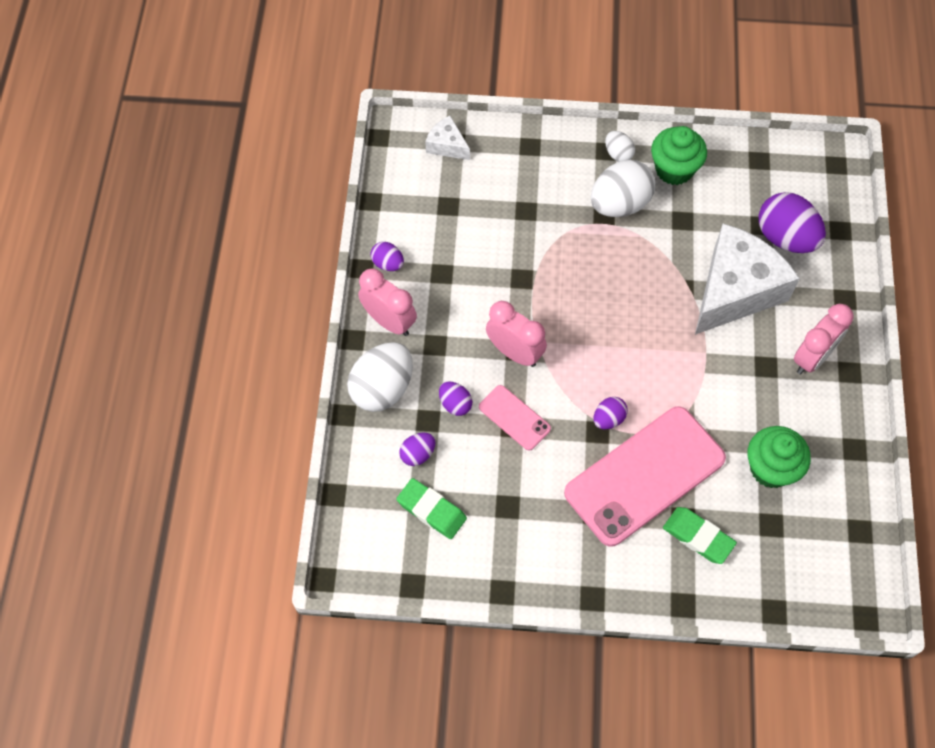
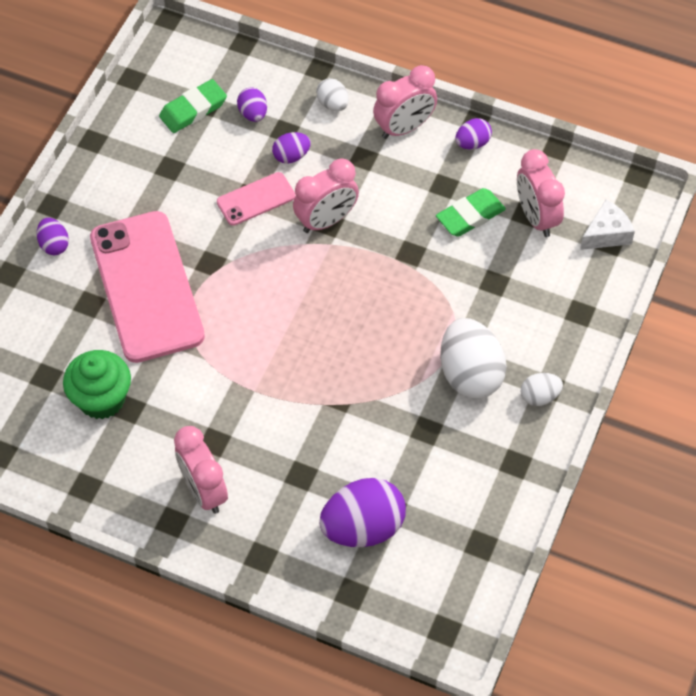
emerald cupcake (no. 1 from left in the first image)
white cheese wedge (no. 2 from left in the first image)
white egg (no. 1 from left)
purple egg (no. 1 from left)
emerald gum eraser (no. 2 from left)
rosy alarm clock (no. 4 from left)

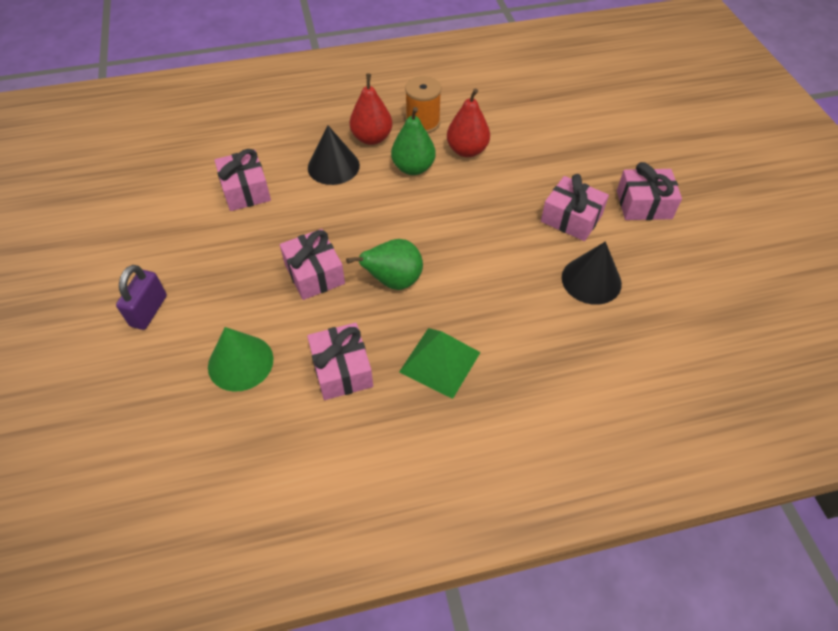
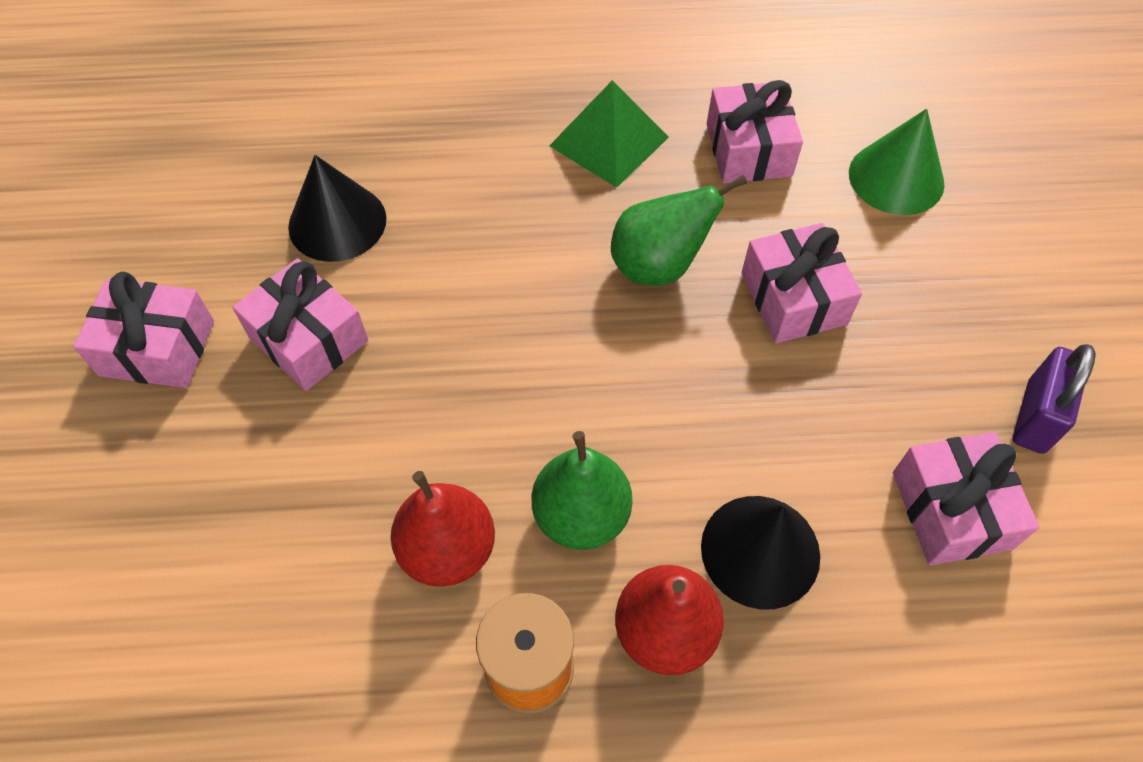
purple small lock

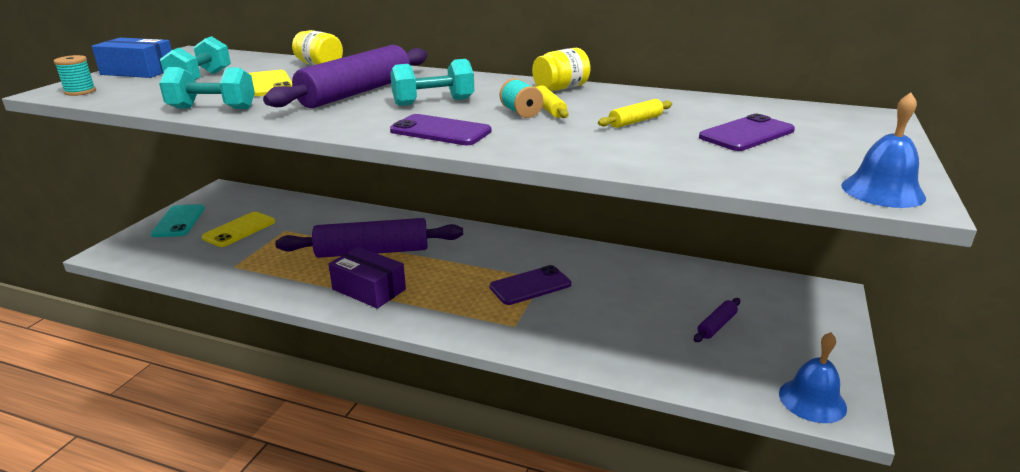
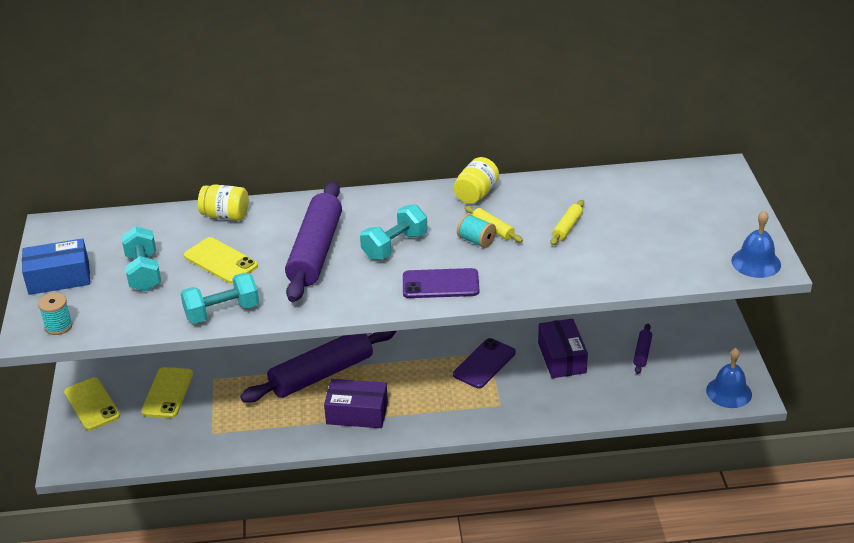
purple mobile phone (no. 3 from left in the first image)
bright yellow mobile phone (no. 1 from left)
purple parcel (no. 2 from left)

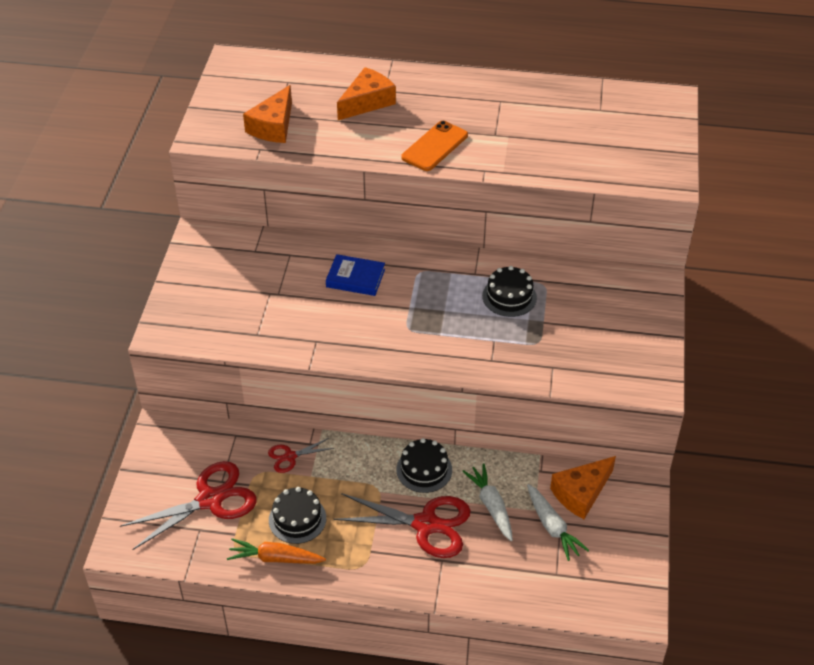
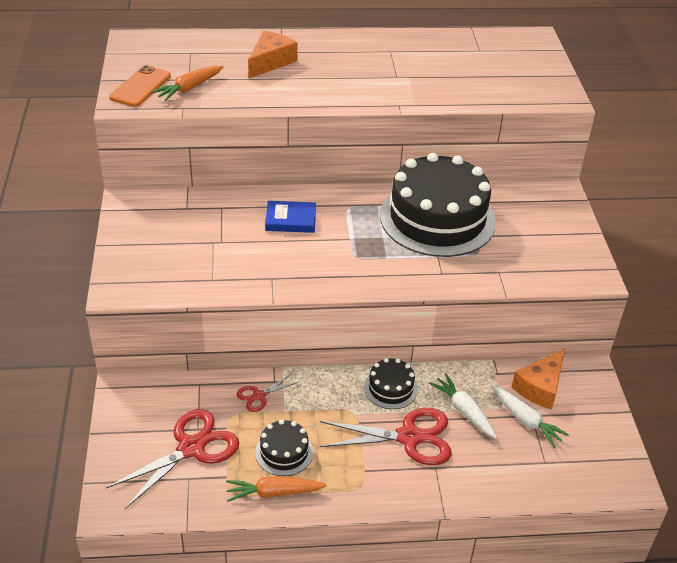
orange-coloured root vegetable (no. 1 from left)
orange-coloured mobile phone
ebony layer cake (no. 3 from left)

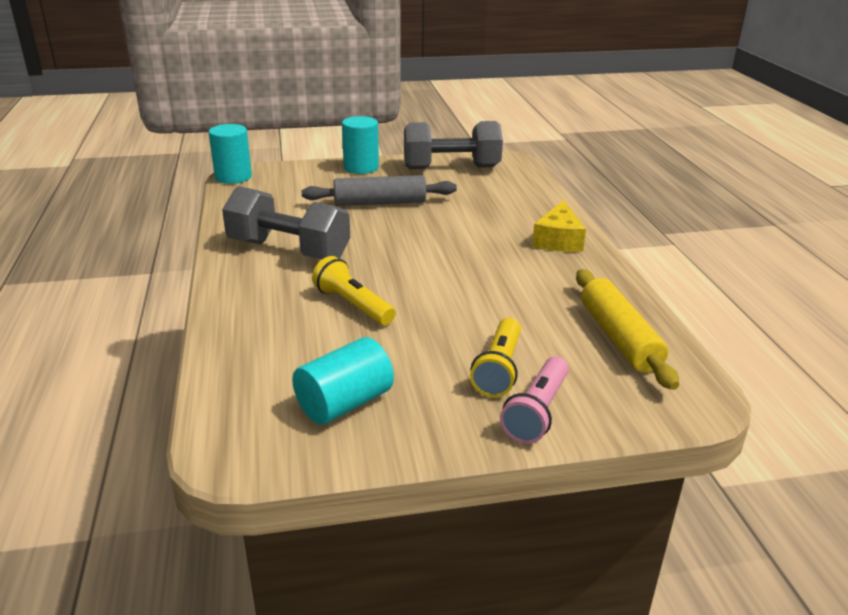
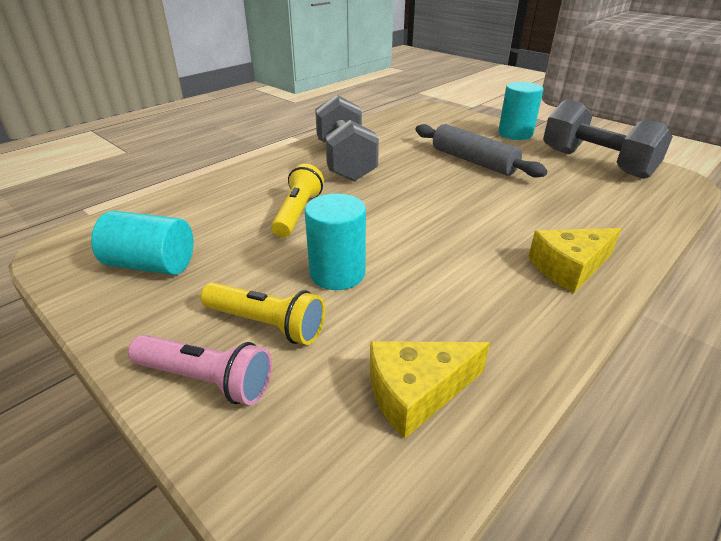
turquoise solid cylinder (no. 2 from left)
bright yellow cheese wedge (no. 1 from left)
bright yellow flashlight (no. 1 from left)
rosy flashlight

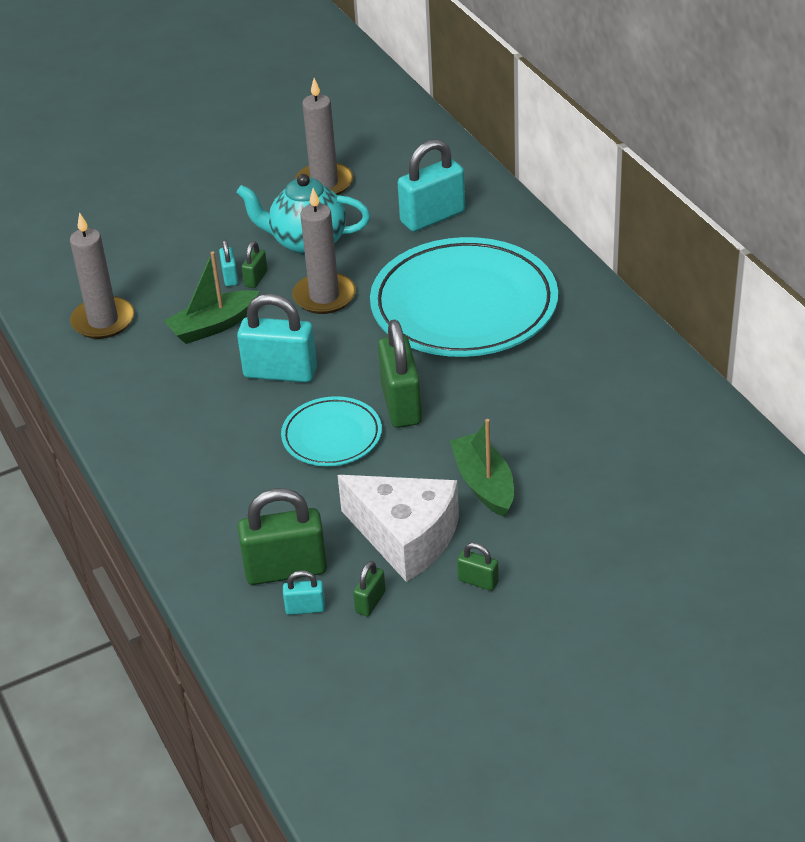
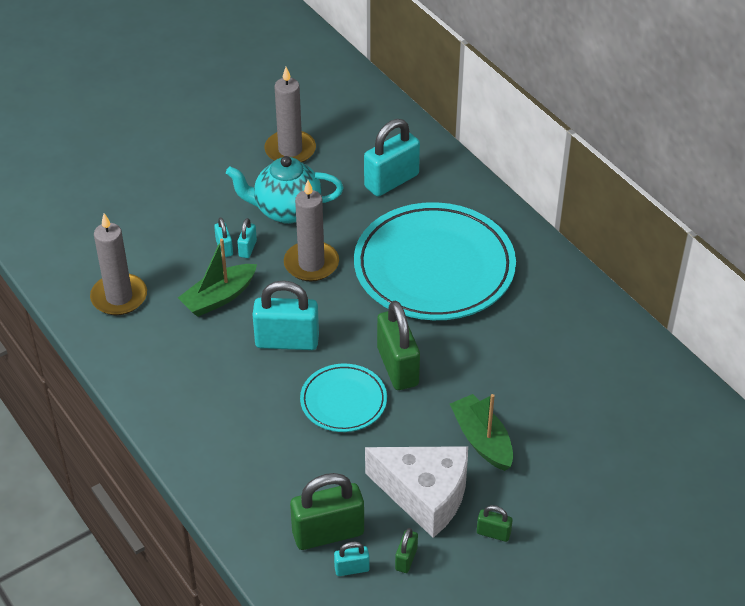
turquoise small lock (no. 2 from left)

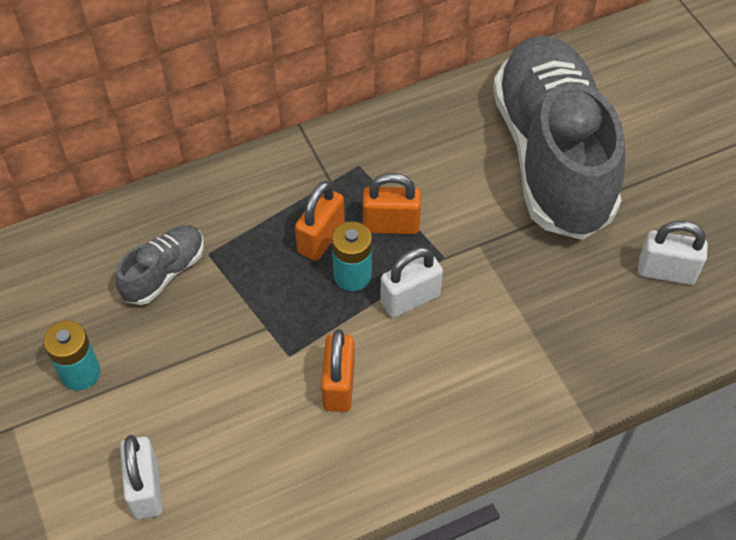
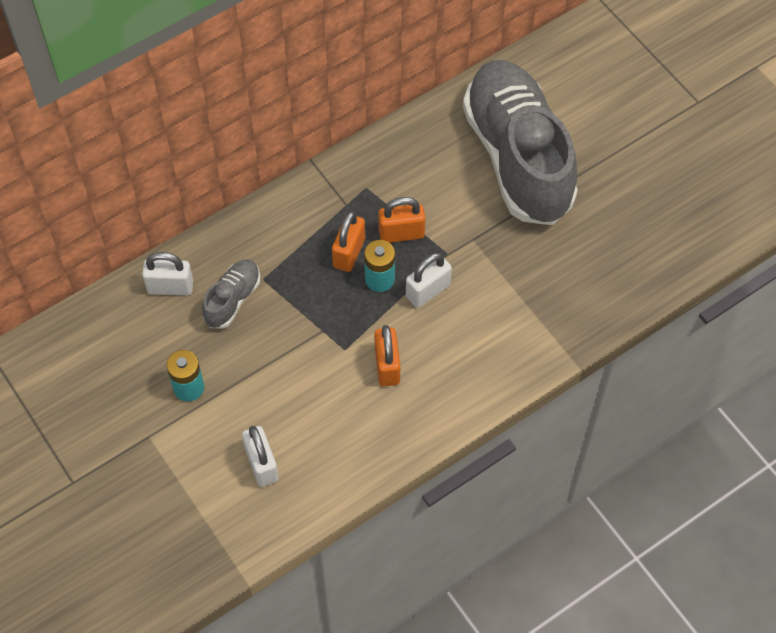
white small lock (no. 1 from left)

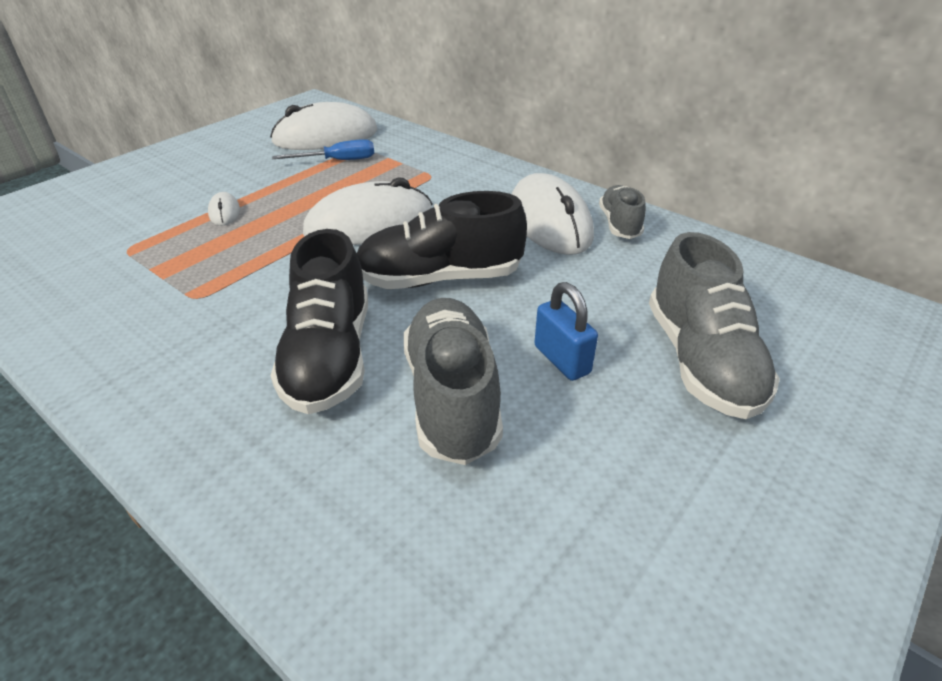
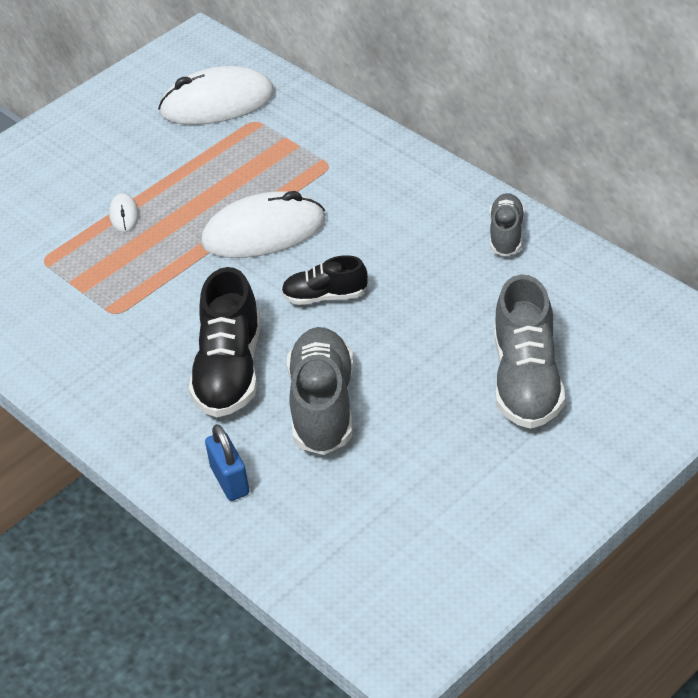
blue hand screwdriver
white computer mouse (no. 4 from left in the first image)
ebony lace-up shoe (no. 2 from left)
blue small lock

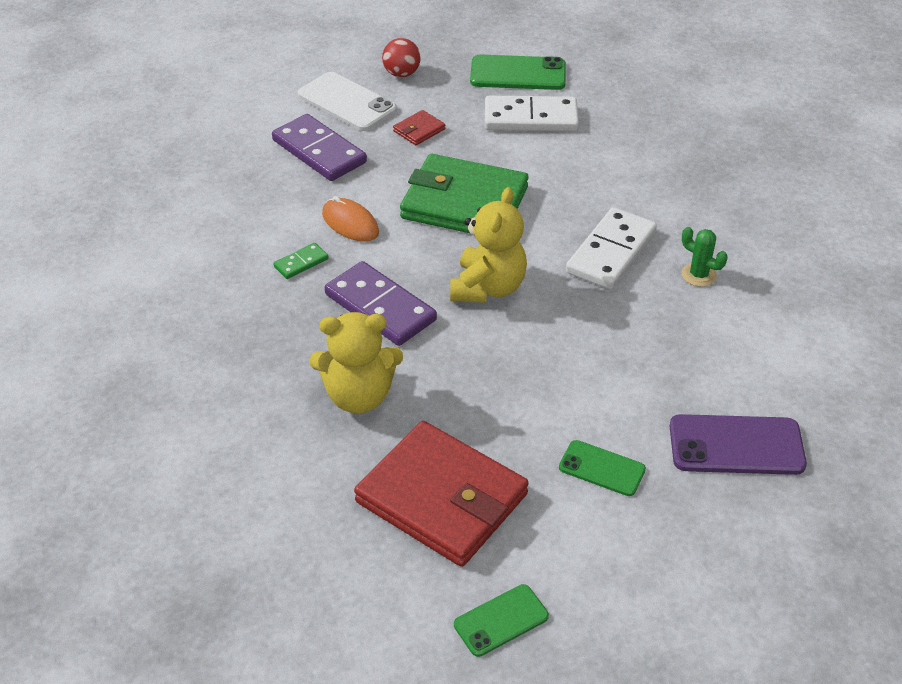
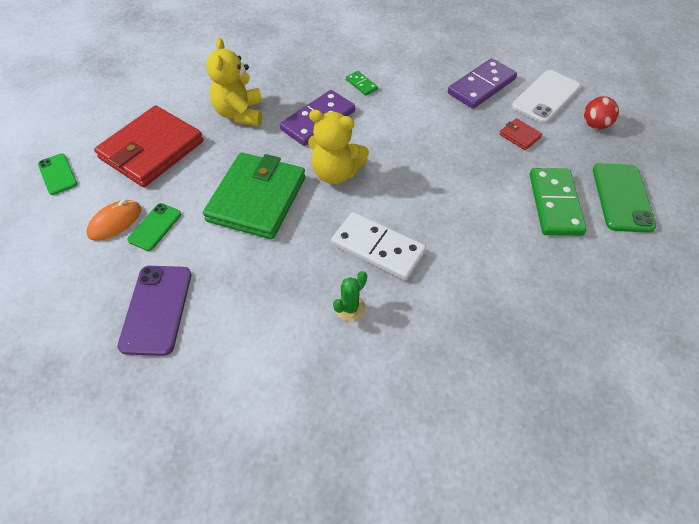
emerald domino tile (no. 2 from left)
emerald wallet
orange-coloured computer mouse

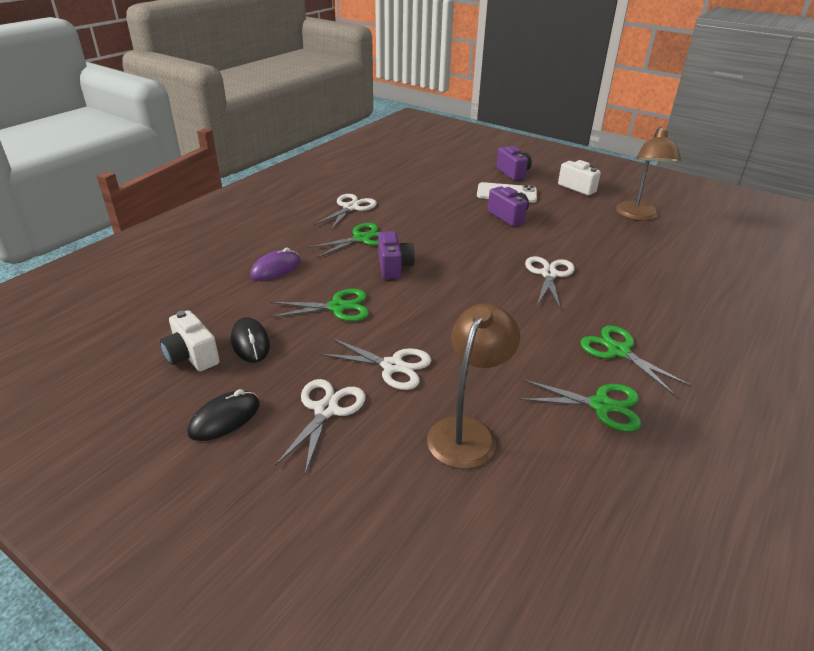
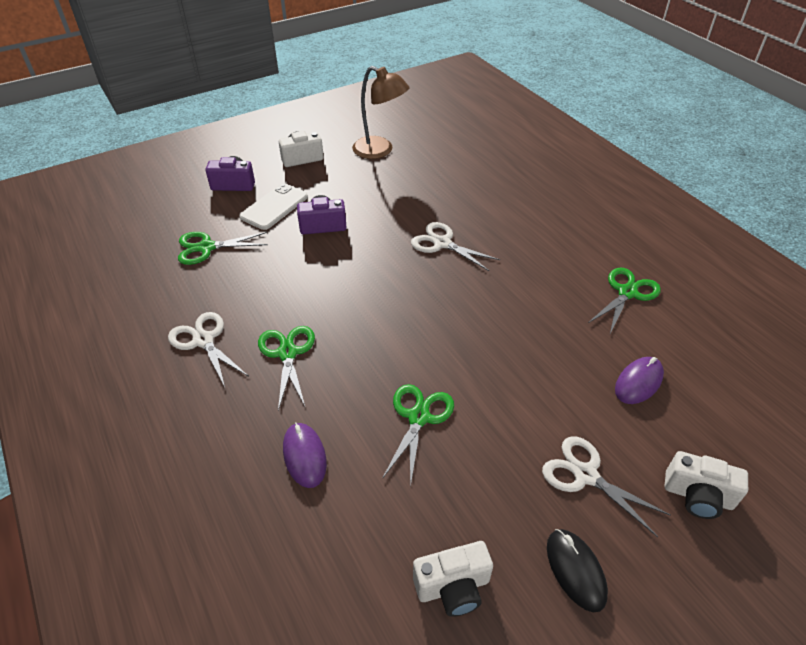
purple camera (no. 1 from left in the first image)
purple computer mouse (no. 2 from left)
ebony computer mouse (no. 2 from left in the first image)
emerald scissors (no. 1 from left)
white scissors (no. 3 from left in the first image)
white camera (no. 3 from left)

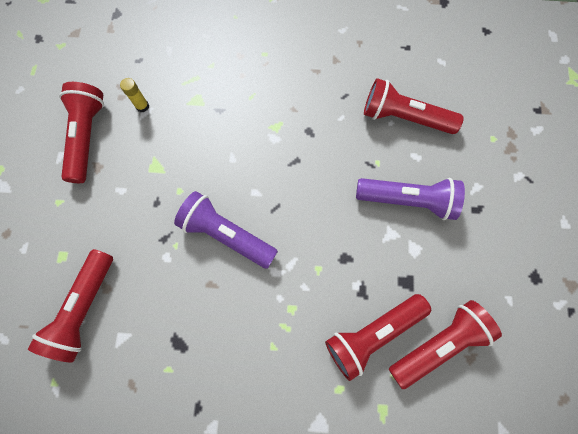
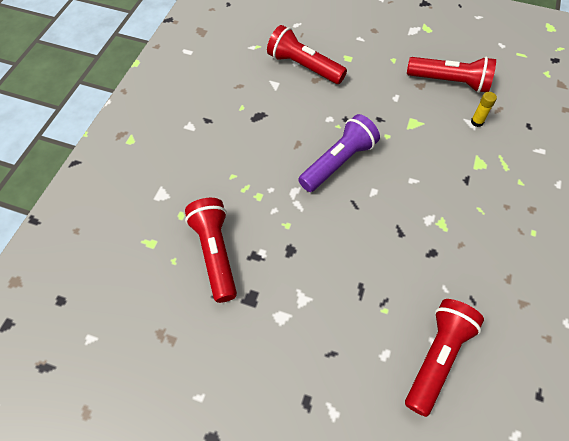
purple flashlight (no. 2 from left in the first image)
scarlet flashlight (no. 5 from left in the first image)

